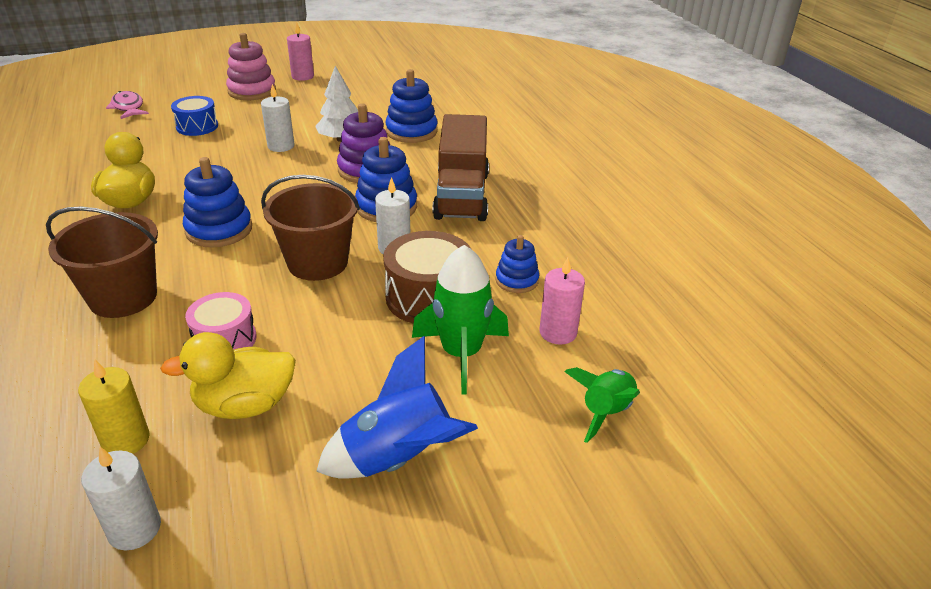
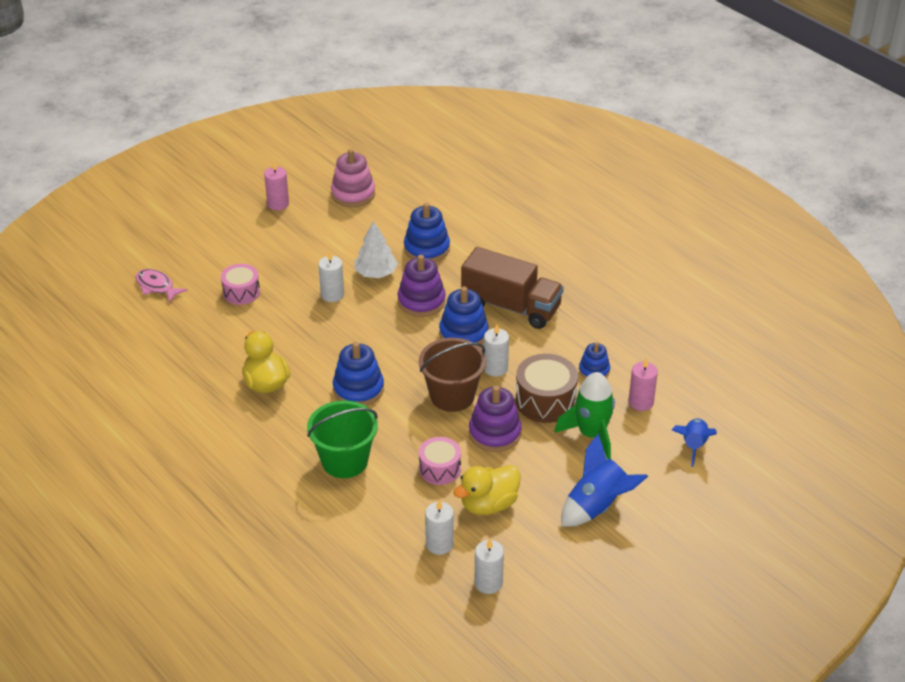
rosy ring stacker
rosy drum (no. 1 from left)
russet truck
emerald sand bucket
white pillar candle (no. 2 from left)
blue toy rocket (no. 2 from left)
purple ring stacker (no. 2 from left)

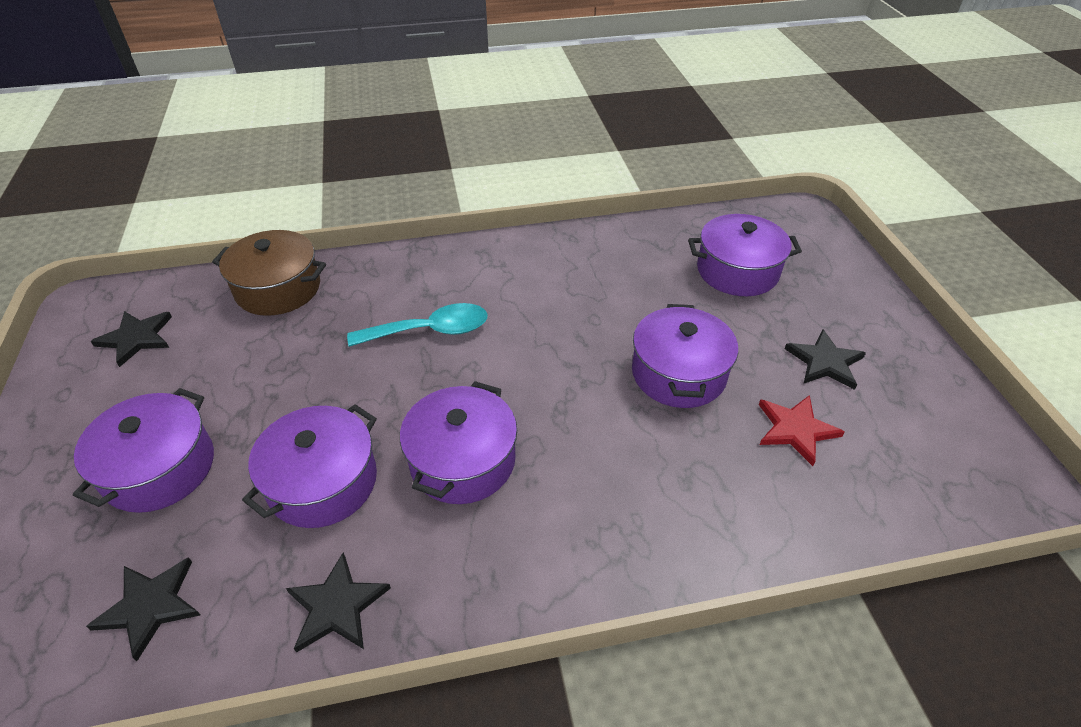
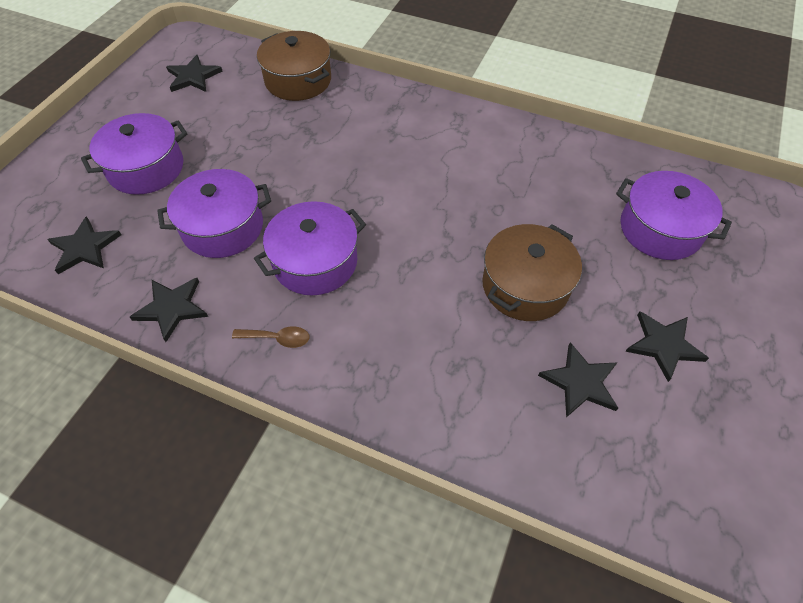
turquoise teaspoon
russet stockpot (no. 2 from left)
ebony star (no. 4 from left)
russet teaspoon

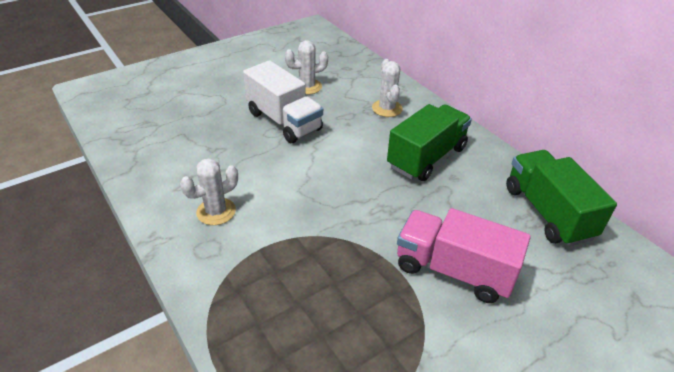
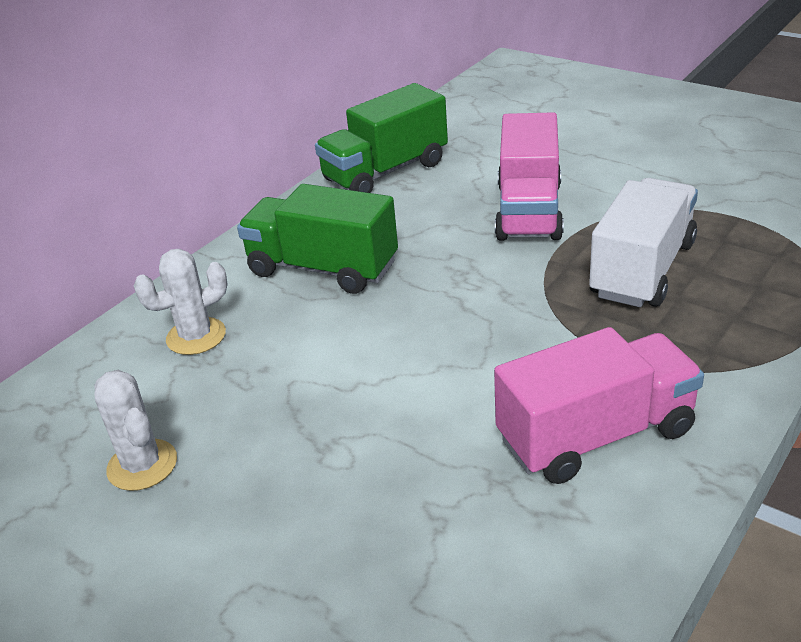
white truck
rosy truck (no. 2 from left)

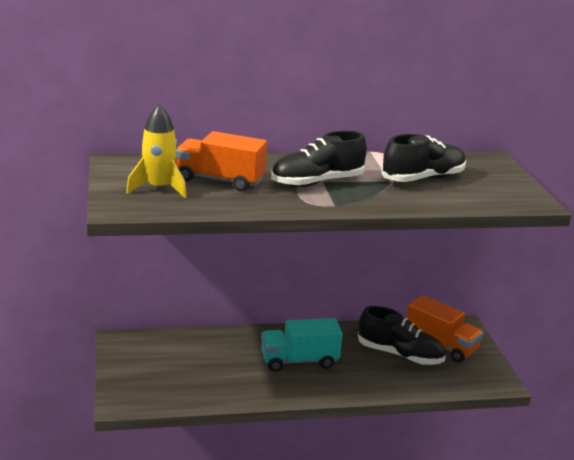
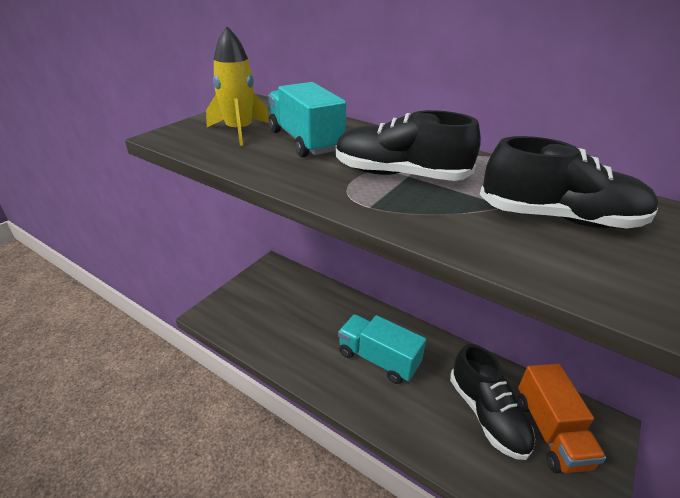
turquoise truck (no. 1 from left)

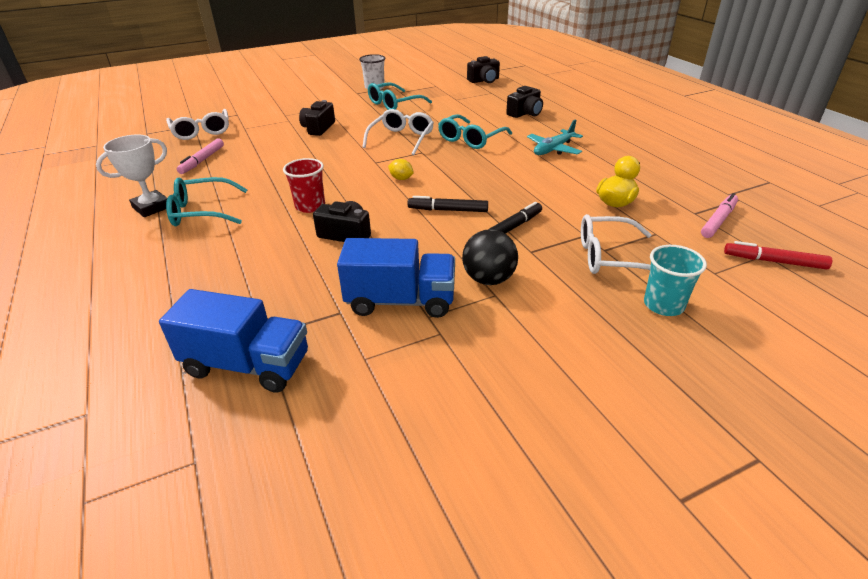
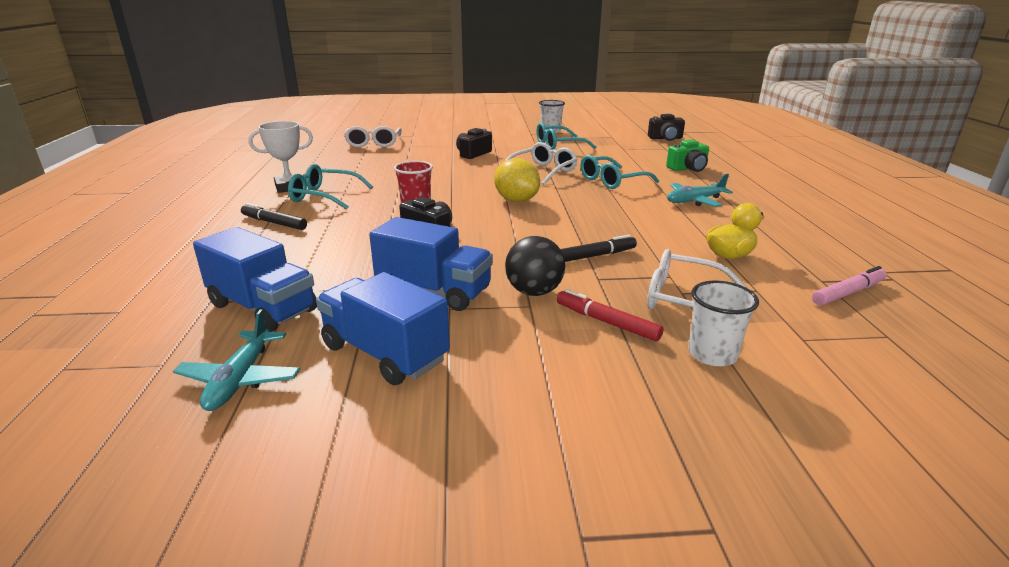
emerald camera
rosy marker pen (no. 1 from left in the first image)
bright yellow lemon
ebony marker pen (no. 1 from left)
scarlet marker pen
white tumbler (no. 2 from left)
blue truck (no. 2 from left)
turquoise toy plane (no. 1 from left)

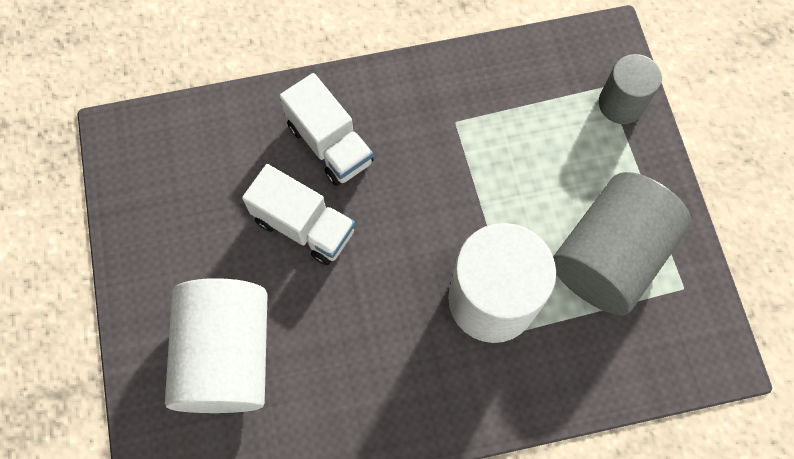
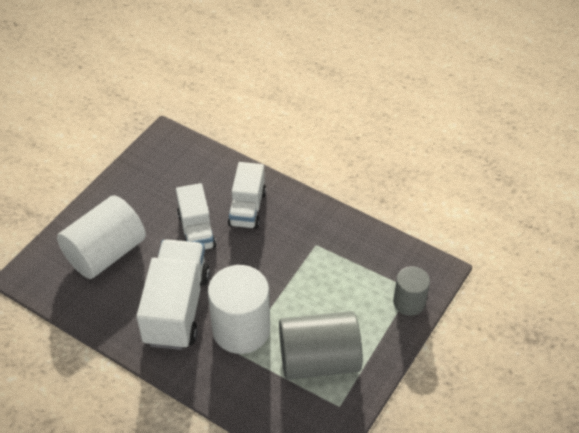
white truck (no. 1 from left)

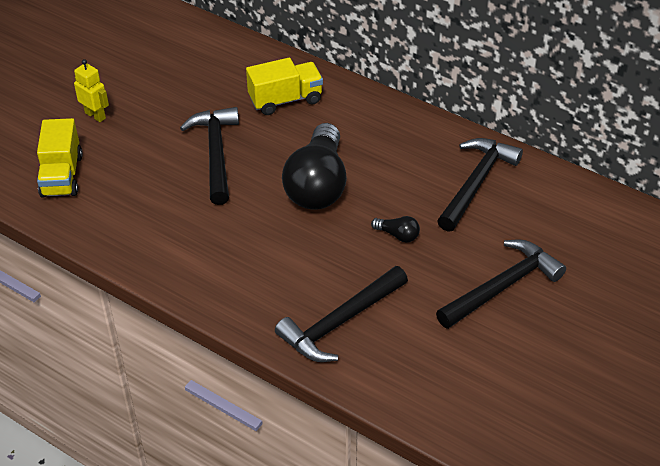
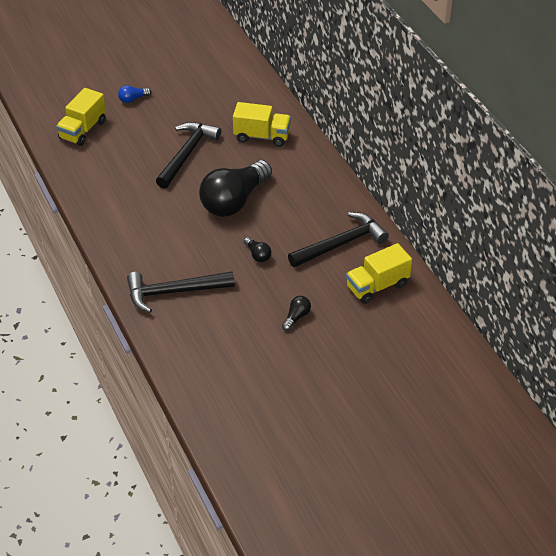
blue bulb
ebony bulb (no. 3 from left)
bright yellow truck (no. 3 from left)

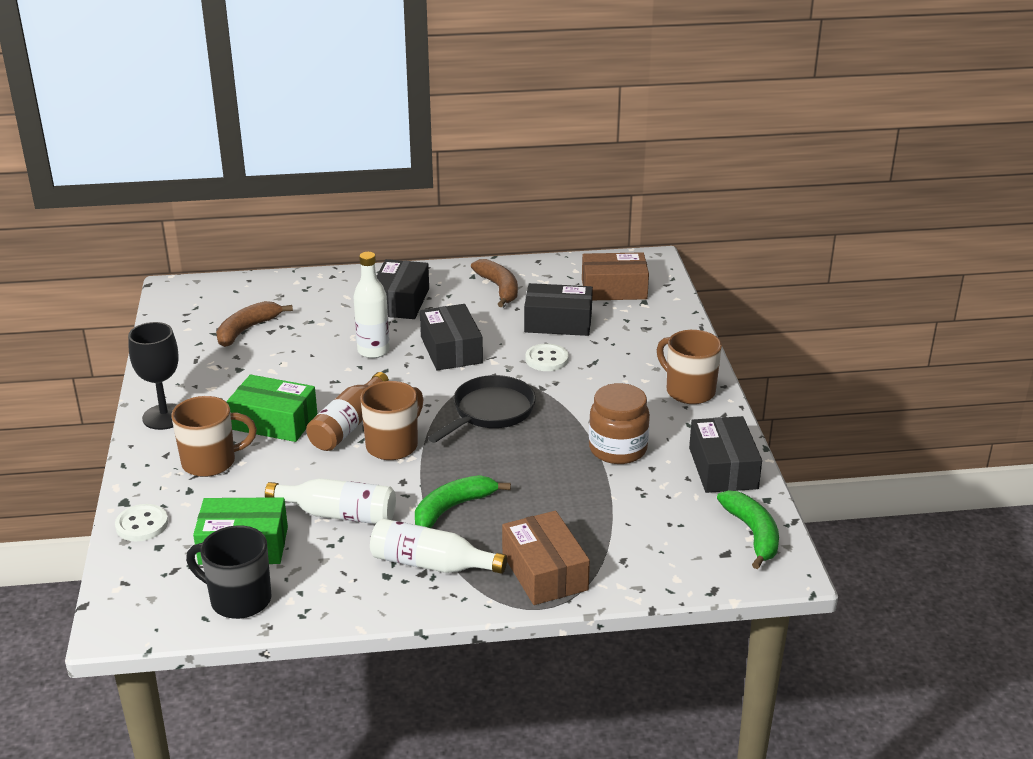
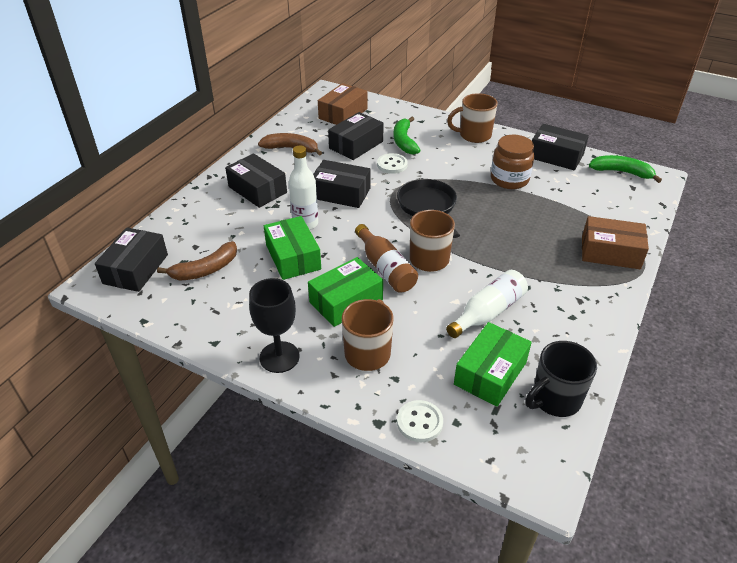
russet banana (no. 1 from left)
emerald banana (no. 1 from left)
white drink bottle (no. 3 from left in the first image)
emerald parcel (no. 1 from left)
ebony parcel (no. 1 from left)

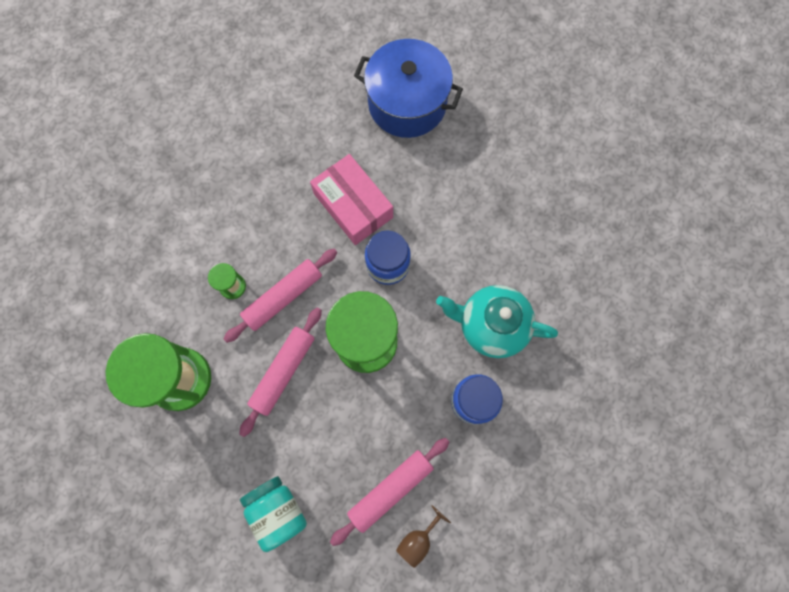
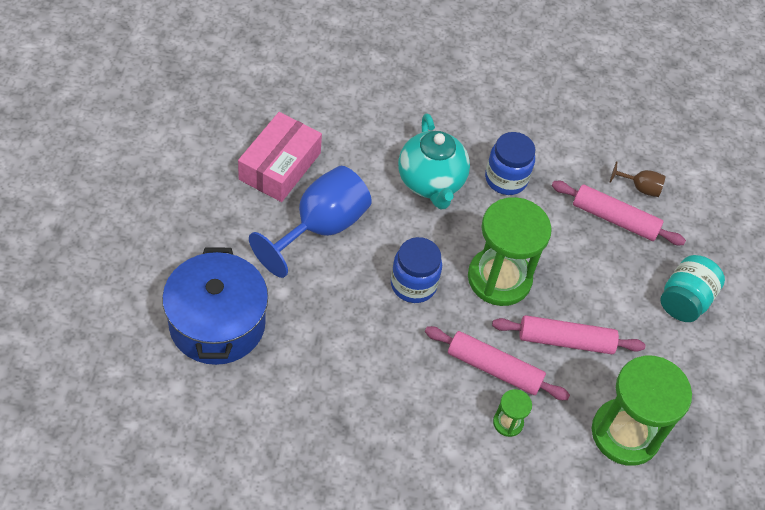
rosy parcel
blue chalice

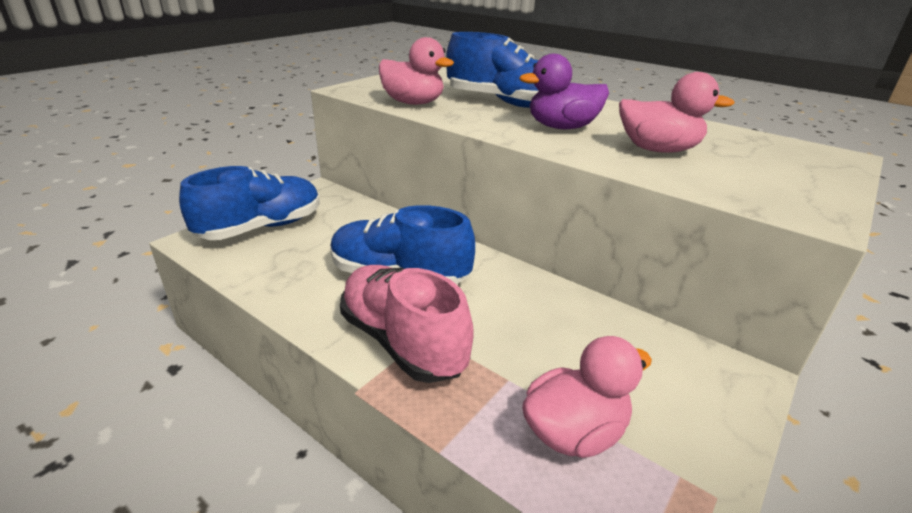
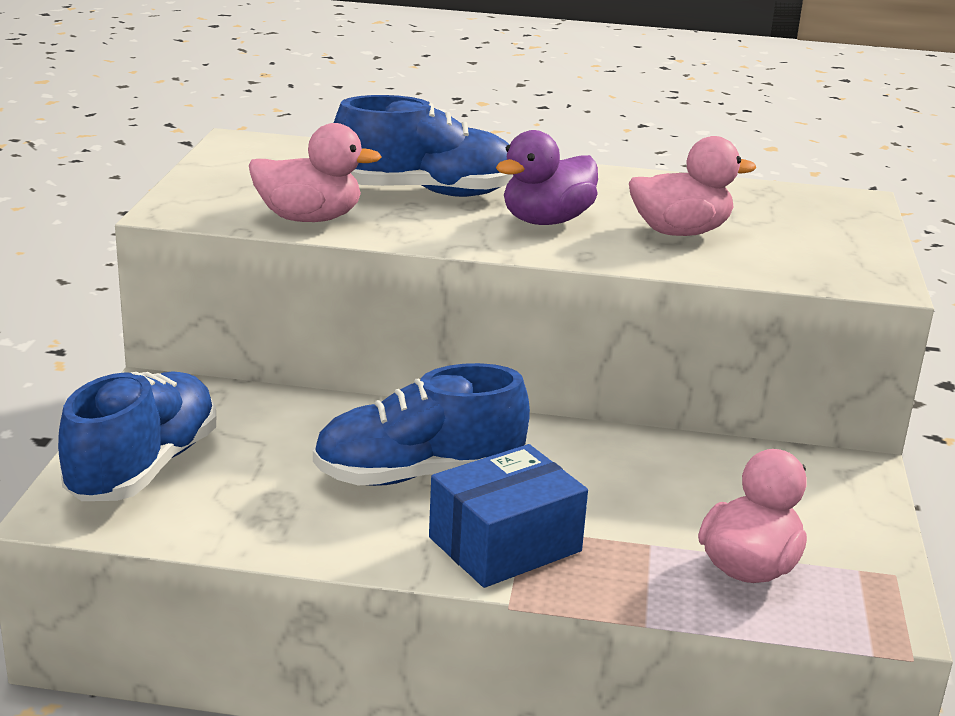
blue parcel

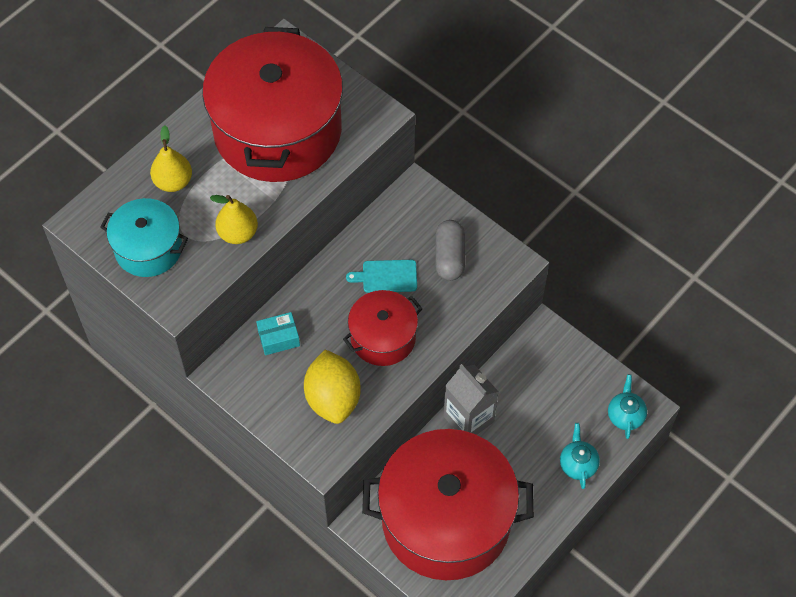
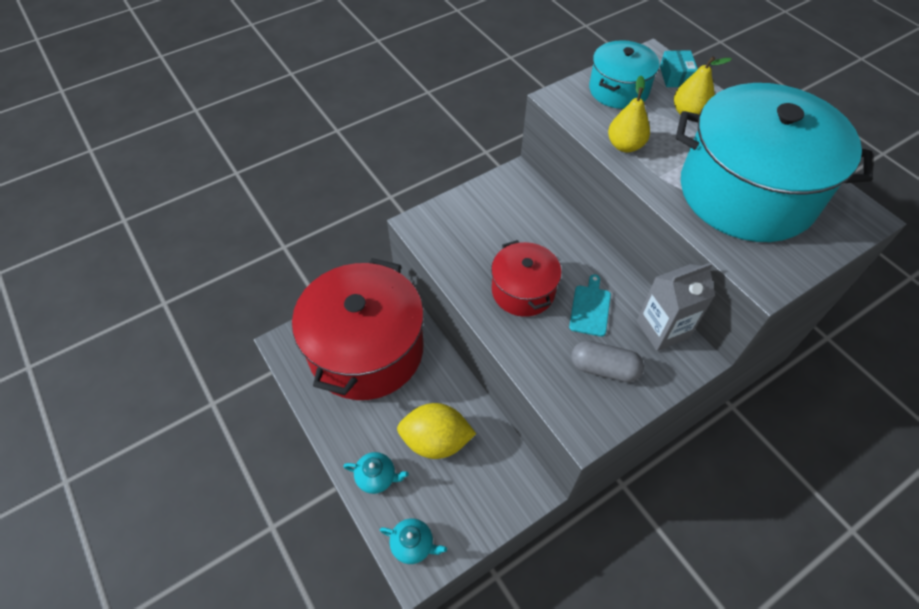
turquoise stockpot (no. 2 from left)
turquoise parcel
bright yellow lemon
ash-grey juice carton

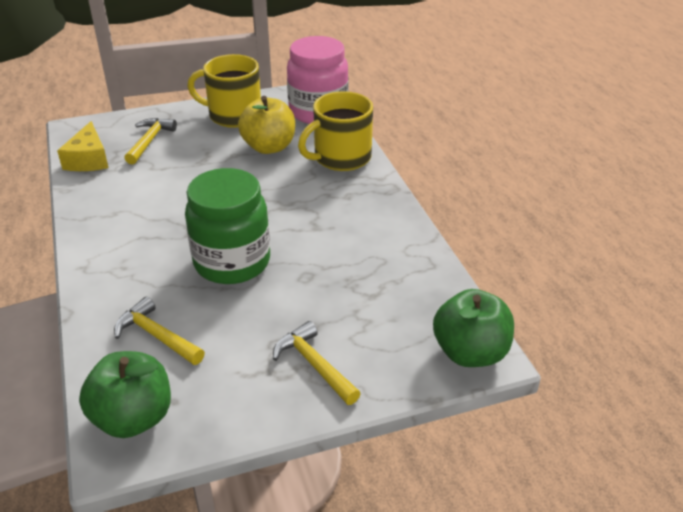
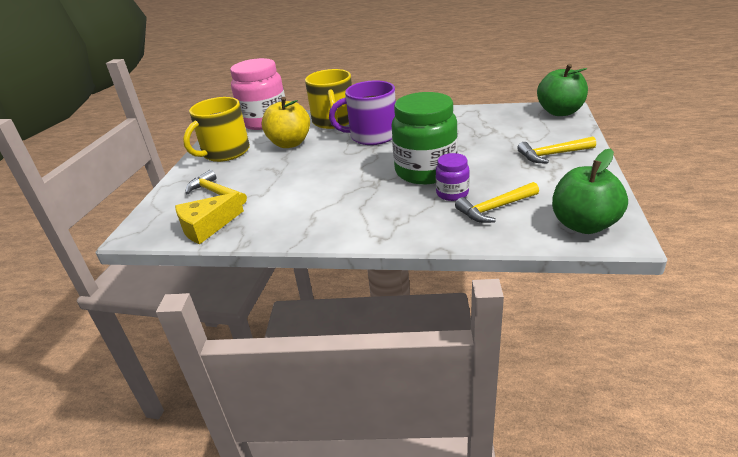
bright yellow cheese wedge
purple tea mug
purple jam jar

